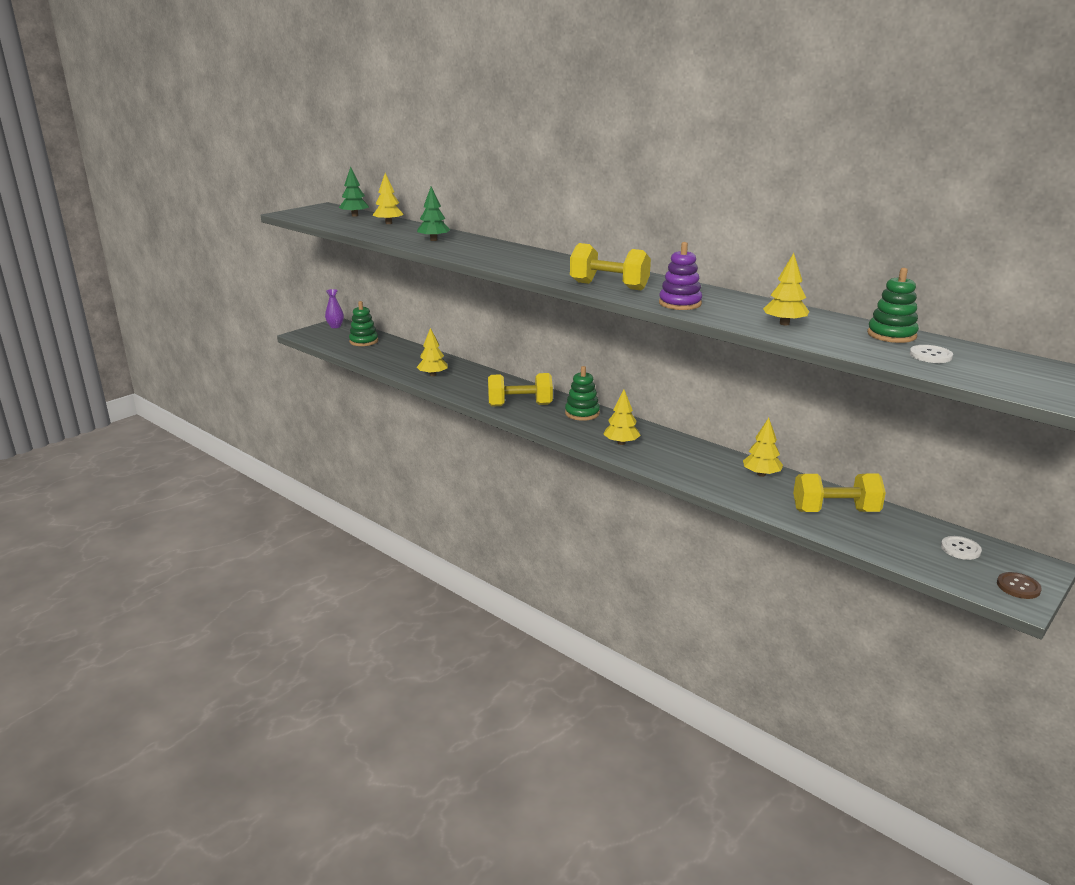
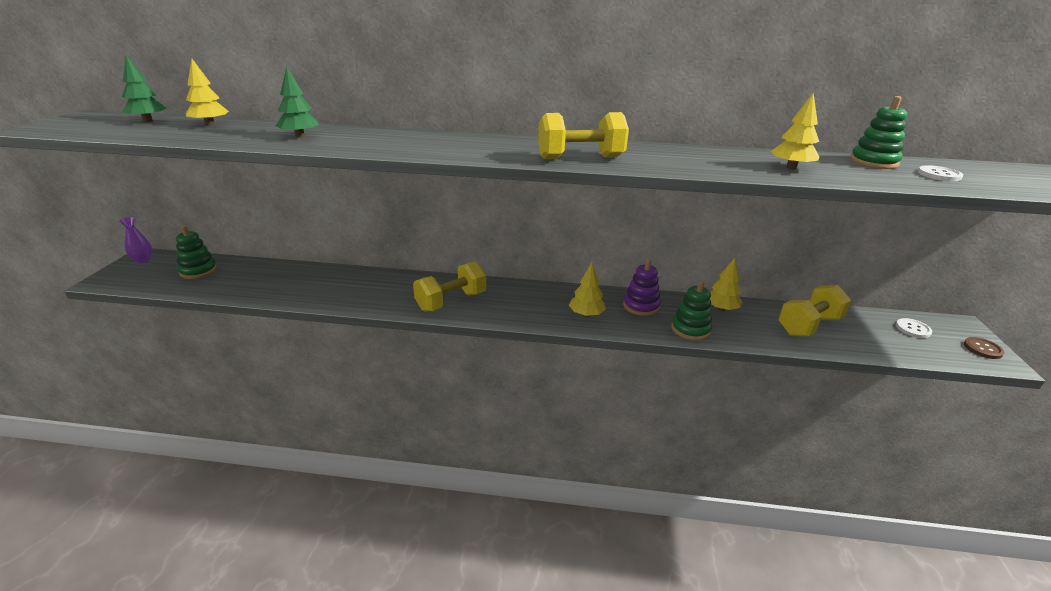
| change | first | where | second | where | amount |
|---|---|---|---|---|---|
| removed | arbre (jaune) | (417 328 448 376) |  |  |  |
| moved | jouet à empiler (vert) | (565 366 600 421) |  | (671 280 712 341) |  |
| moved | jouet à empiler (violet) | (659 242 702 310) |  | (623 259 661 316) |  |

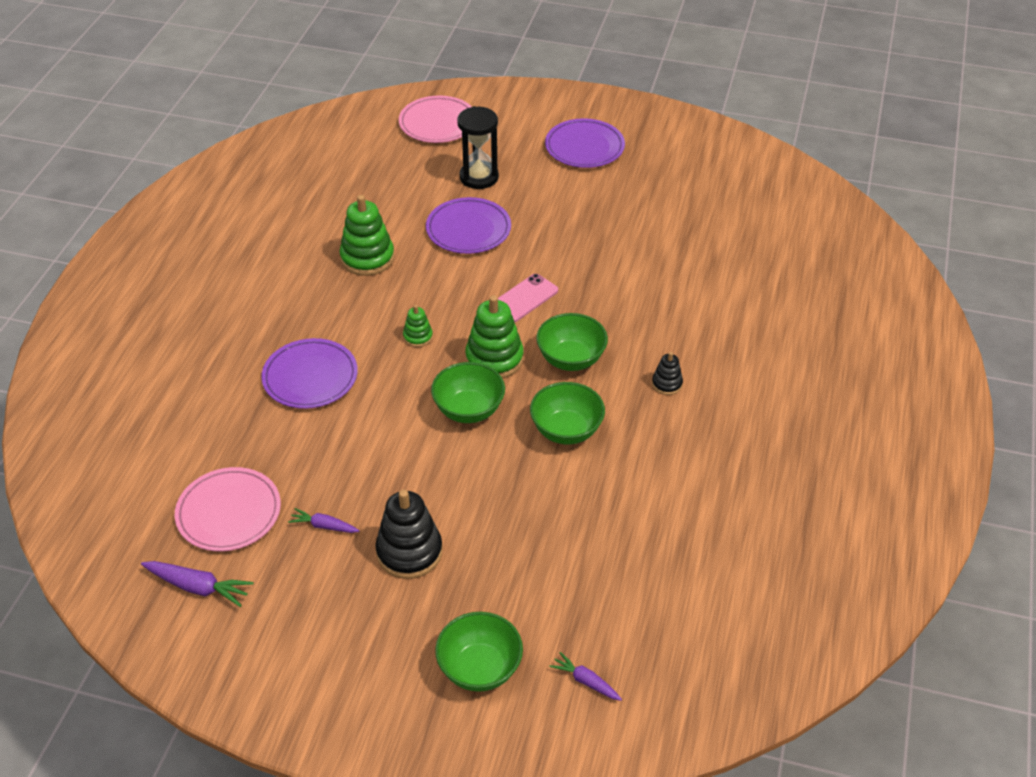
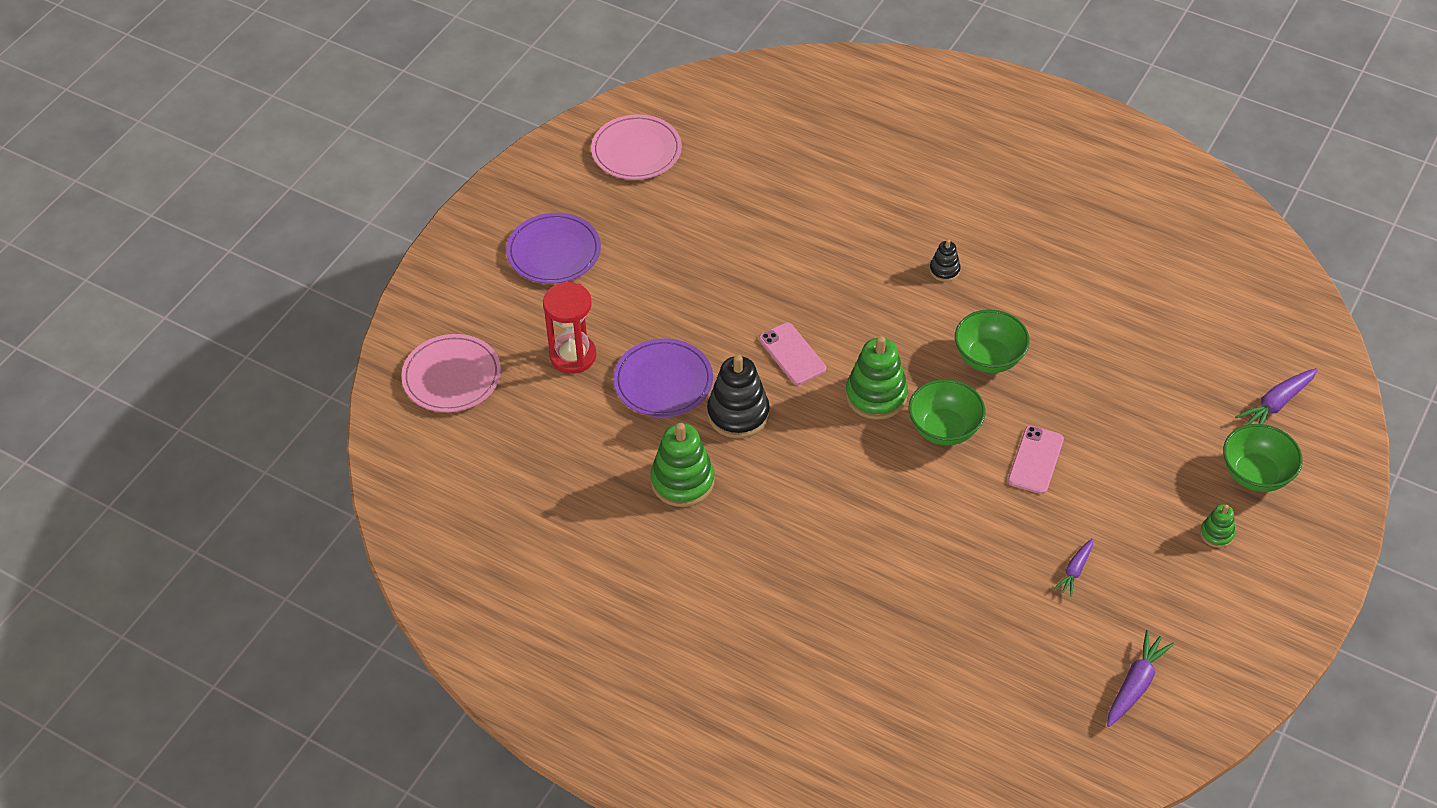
| change | first | where | second | where | amount |
|---|---|---|---|---|---|
| removed | assiette (violet) | (261 338 358 409) |  |  |  |
| removed | bol (vert) | (536 313 608 371) |  |  |  |
| added |  |  | téléphone (rose) | (1008 426 1064 494) |  |
| moved | assiette (rose) | (175 467 281 551) |  | (591 114 682 180) |  |
| moved | jouet à empiler (noir) | (375 490 442 579) |  | (707 354 770 438) |  |
| moved | jouet à empiler (vert) | (403 305 433 347) |  | (1200 504 1236 548) |  |
| recoloured | sablier (noir) | (457 106 499 189) | sablier (rouge) | (543 282 596 374) |  |
| resized | carotte (violet) | (549 652 622 701) |  | (1235 368 1317 425) | x1.57 |

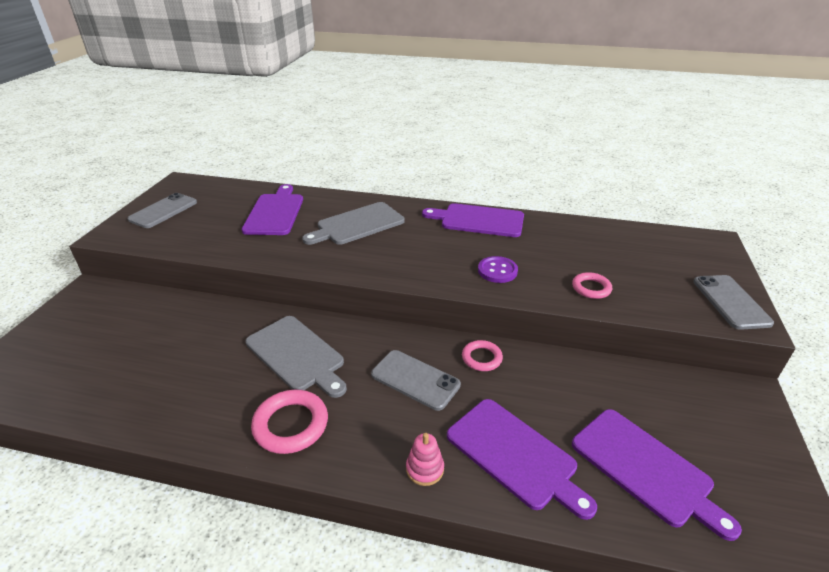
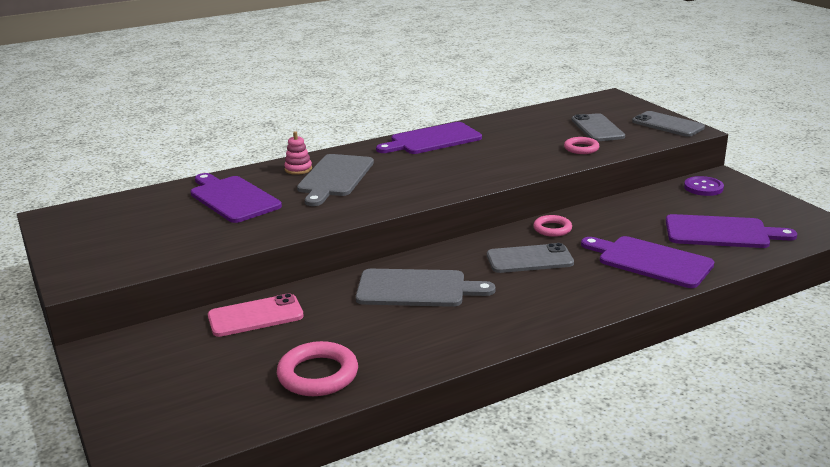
| change | first | where | second | where | amount |
|---|---|---|---|---|---|
| added |  |  | téléphone (rose) | (208 293 304 337) |  |
| moved | téléphone (gris) | (128 193 197 228) |  | (572 113 625 141) |  |
| moved | anneau (rose) | (251 390 328 454) |  | (277 341 358 396) |  |
| moved | jouet à empiler (rose) | (406 433 444 486) |  | (284 131 312 175) |  |
| moved | bouton (violet) | (478 256 518 283) |  | (684 176 724 196) |  |
| turned | planche à découper (violet) | (447 399 597 520) |  | (581 236 714 288) | 150 degrees counterclockwise |

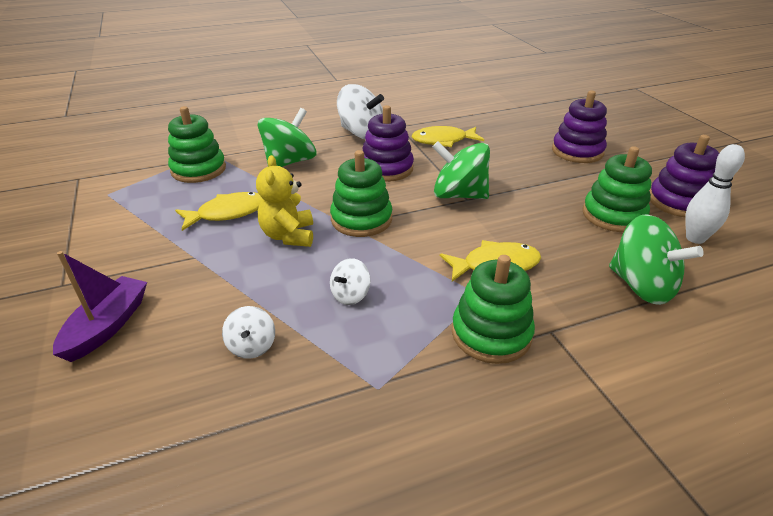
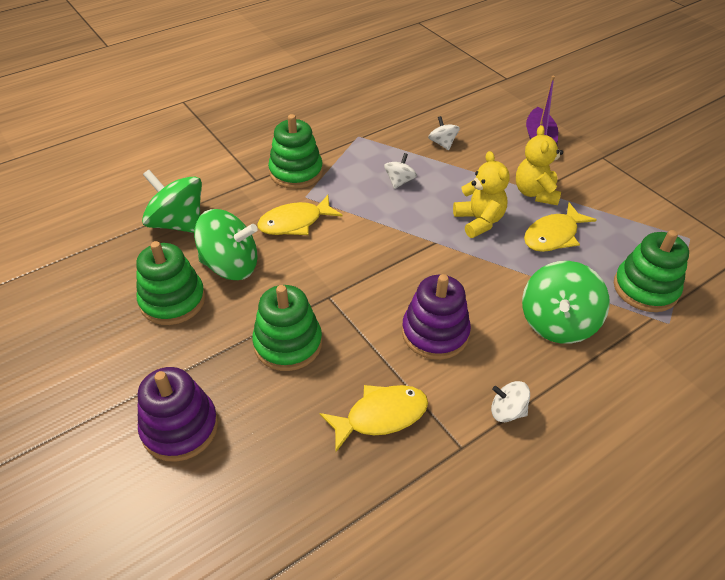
| change | first | where | second | where | amount |
|---|---|---|---|---|---|
| removed | jouet à empiler (violet) | (650 135 719 217) |  |  |  |
| removed | quille (blanc) | (685 144 745 244) |  |  |  |
| added |  |  | ours en peluche (jaune) | (516 125 563 205) |  |
| moved | jouet à empiler (vert) | (330 150 392 237) |  | (252 285 322 371) |  |
| moved | toupie (vert) | (432 141 490 199) |  | (194 209 258 280) |  |
| resized | toupie (blanc) | (337 84 384 139) |  | (491 381 530 422) | x0.52 |

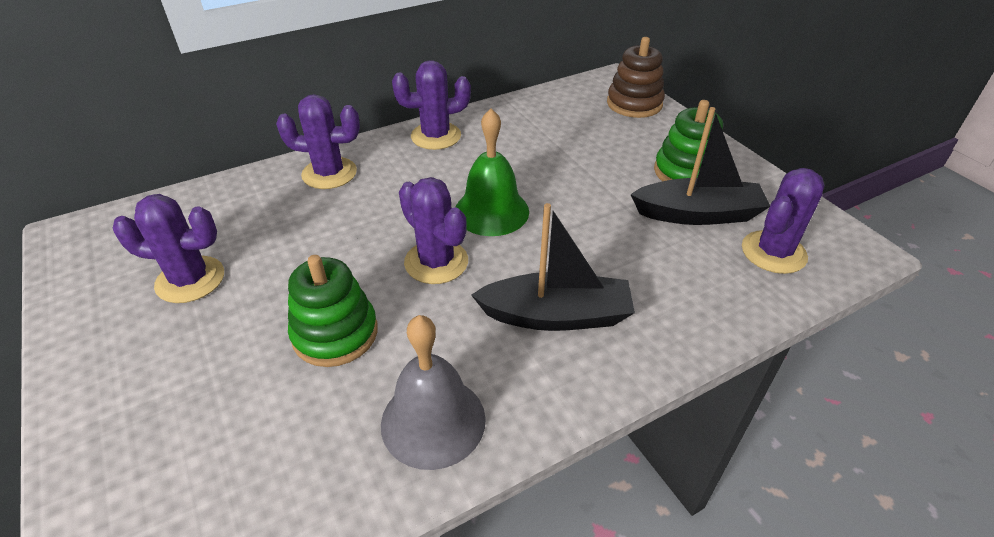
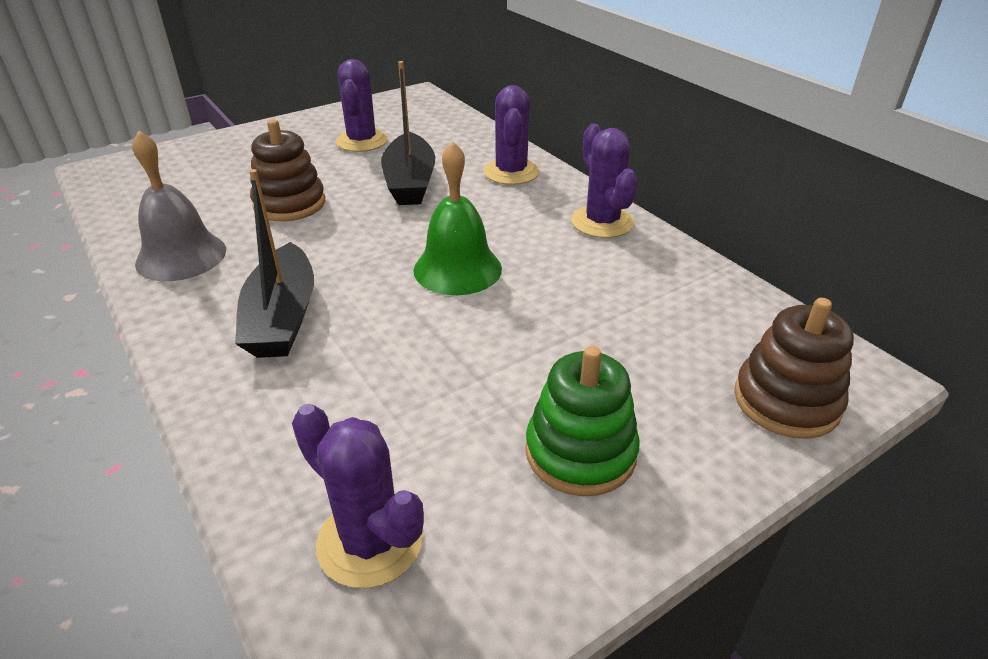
| change | first | where | second | where | amount |
|---|---|---|---|---|---|
| removed | cactus (violet) | (399 177 468 284) |  |  |  |
| moved | bateau (noir) | (630 107 770 225) |  | (381 61 435 205) |  |
| recoloured | jouet à empiler (vert) | (288 255 378 367) | jouet à empiler (marron) | (250 119 325 221) |  |

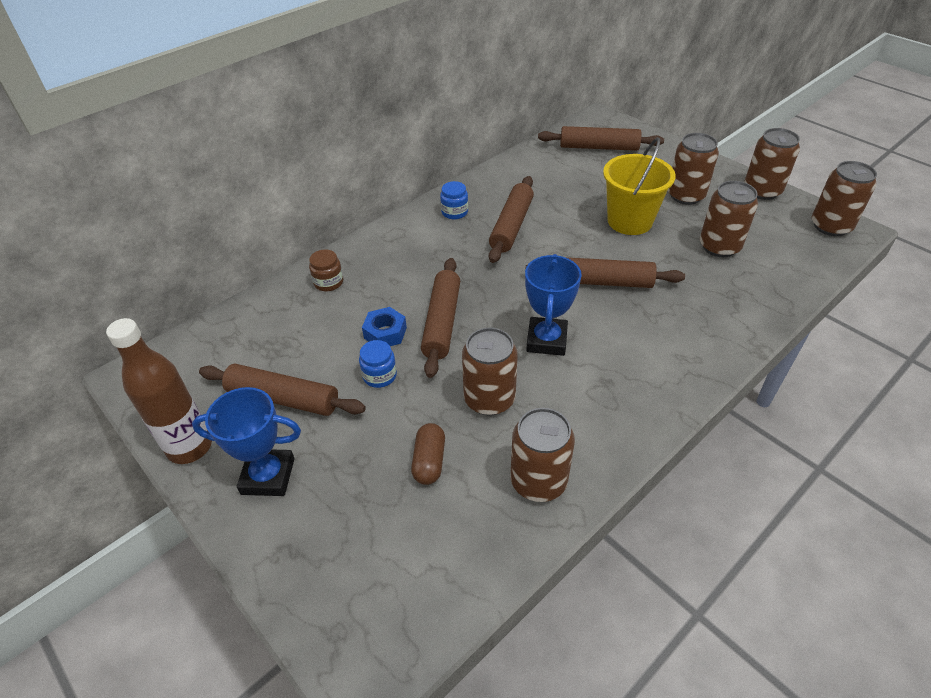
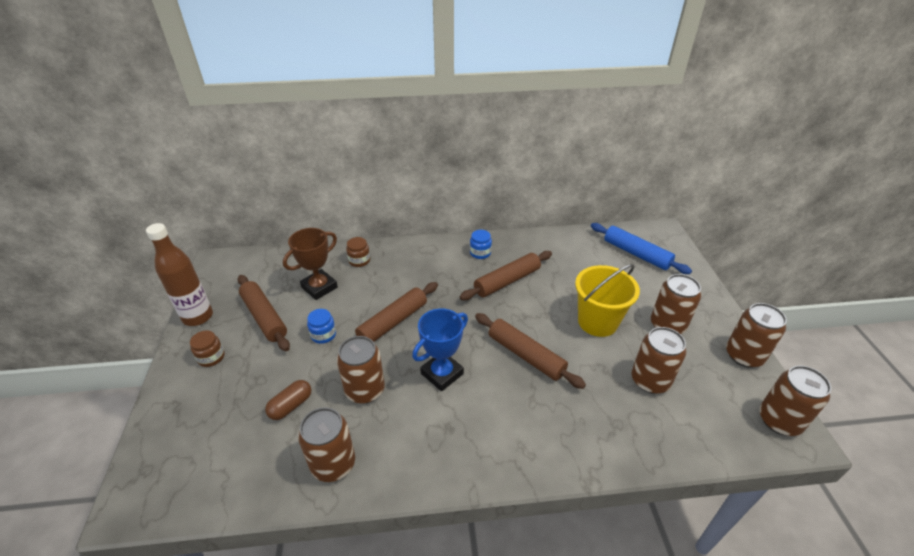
| change | first | where | second | where | amount |
|---|---|---|---|---|---|
| removed | écrou (bleu) | (362 307 407 346) |  |  |  |
| added |  |  | trophée (marron) | (283 228 338 300) |  |
| replaced | trophée (bleu) | (192 387 301 496) | bocal (marron) | (190 330 225 367) |  |
| recoloured | rouleau à pâtisserie (marron) | (538 126 664 151) | rouleau à pâtisserie (bleu) | (591 223 692 274) |  |

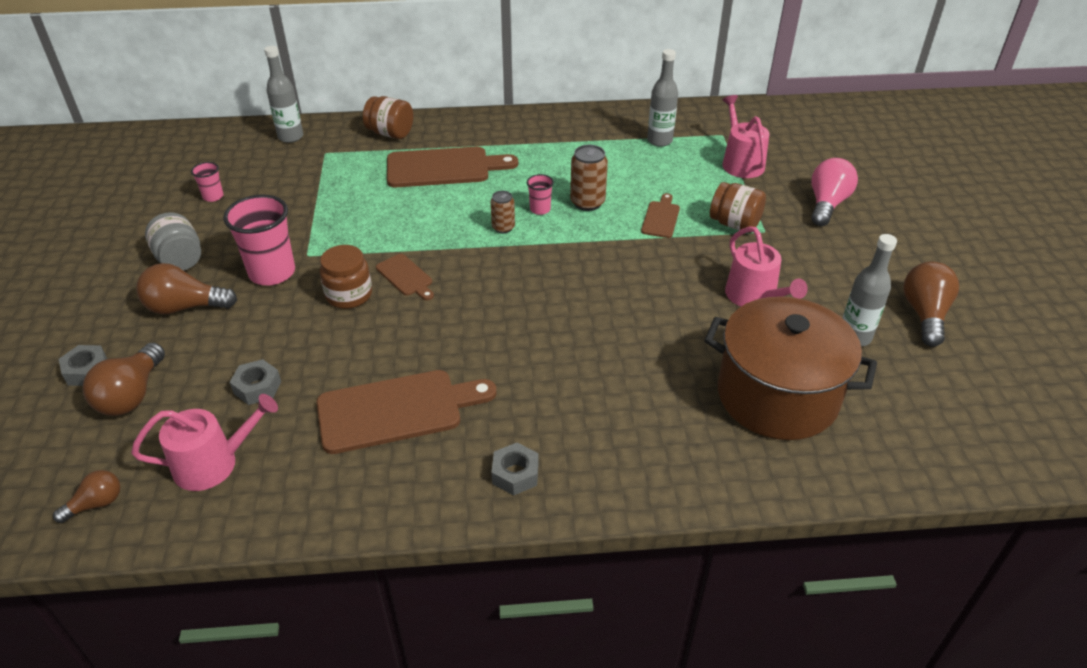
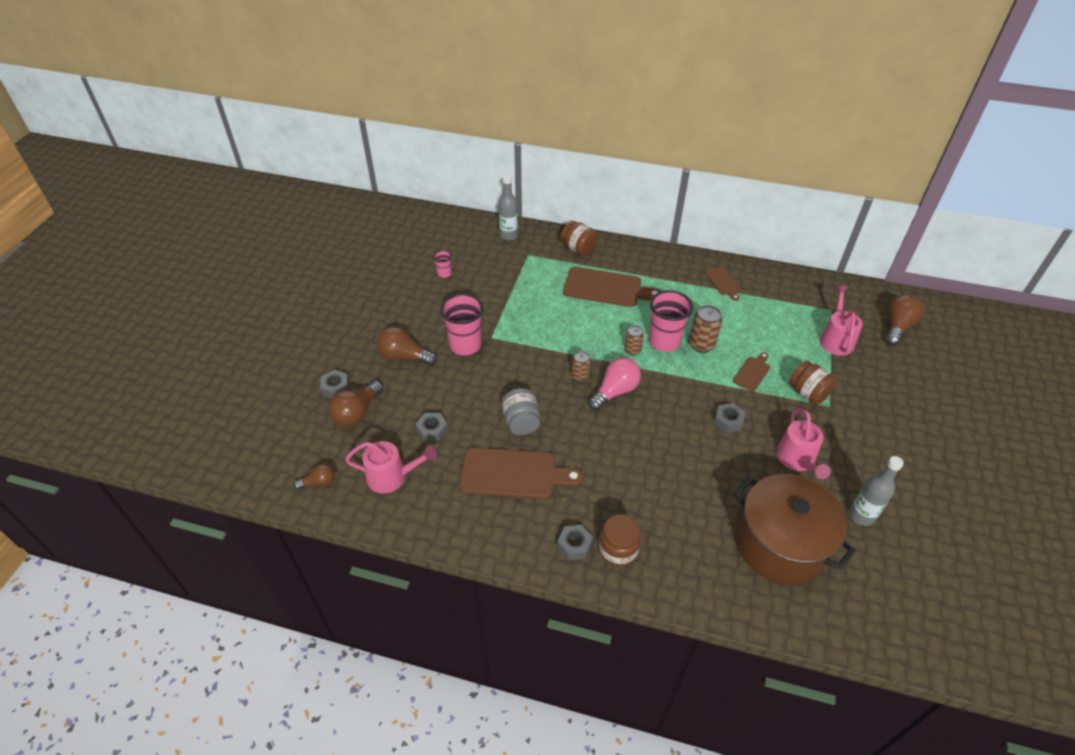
| change | first | where | second | where | amount |
|---|---|---|---|---|---|
| removed | bouteille (gris) | (647 49 678 147) |  |  |  |
| added |  |  | canette (marron) | (572 351 591 382) |  |
| added |  |  | écrou (gris) | (714 403 746 433) |  |
| moved | bocal (gris) | (145 212 201 271) |  | (502 388 540 435) |  |
| moved | bocal (marron) | (320 245 372 309) |  | (599 515 641 567) |  |
| moved | planche à découper (marron) | (376 254 434 300) |  | (705 267 740 301) |  |
| moved | ampoule (rose) | (811 158 858 226) |  | (588 357 641 410) |  |
| moved | ampoule (marron) | (904 262 959 347) |  | (886 294 924 345) |  |
| resized | gobelet (rose) | (527 174 554 215) |  | (649 290 693 352) | x2.05 |

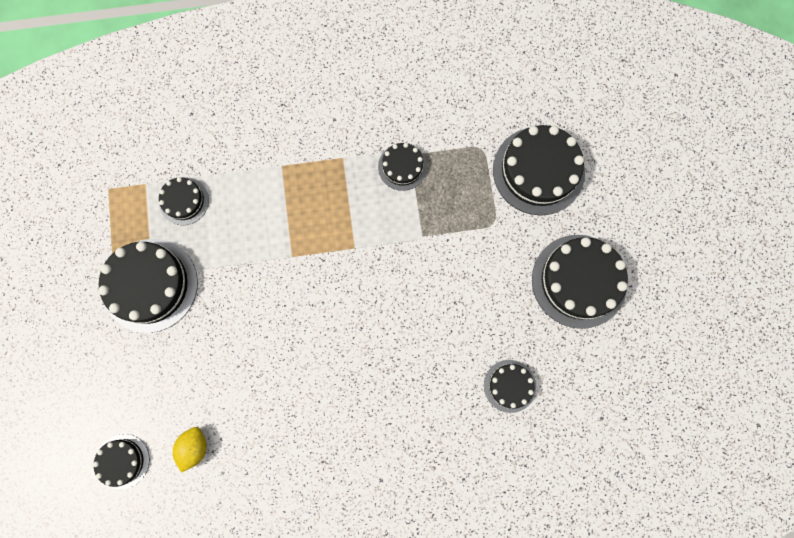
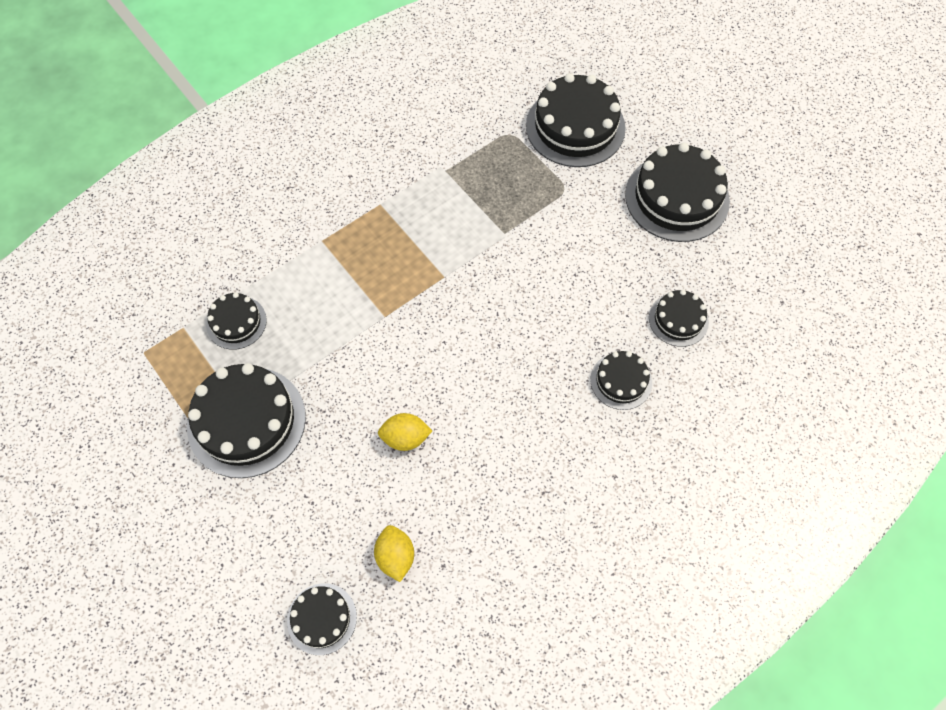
| change | first | where | second | where | amount |
|---|---|---|---|---|---|
| added |  |  | citron (jaune) | (378 413 432 451) |  |
| moved | gâteau (noir) | (378 143 427 191) |  | (590 351 652 410) |  |

